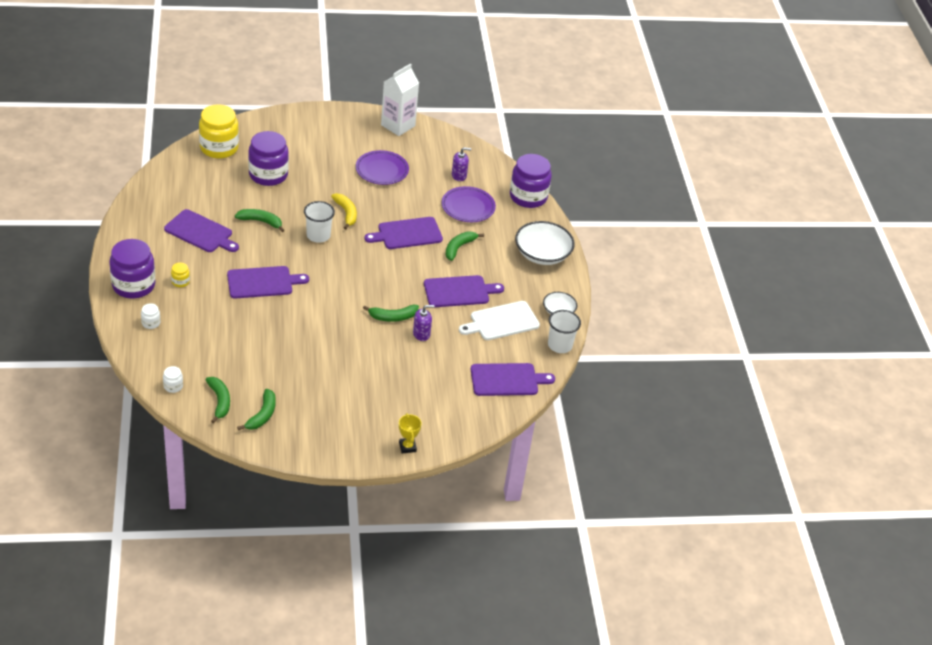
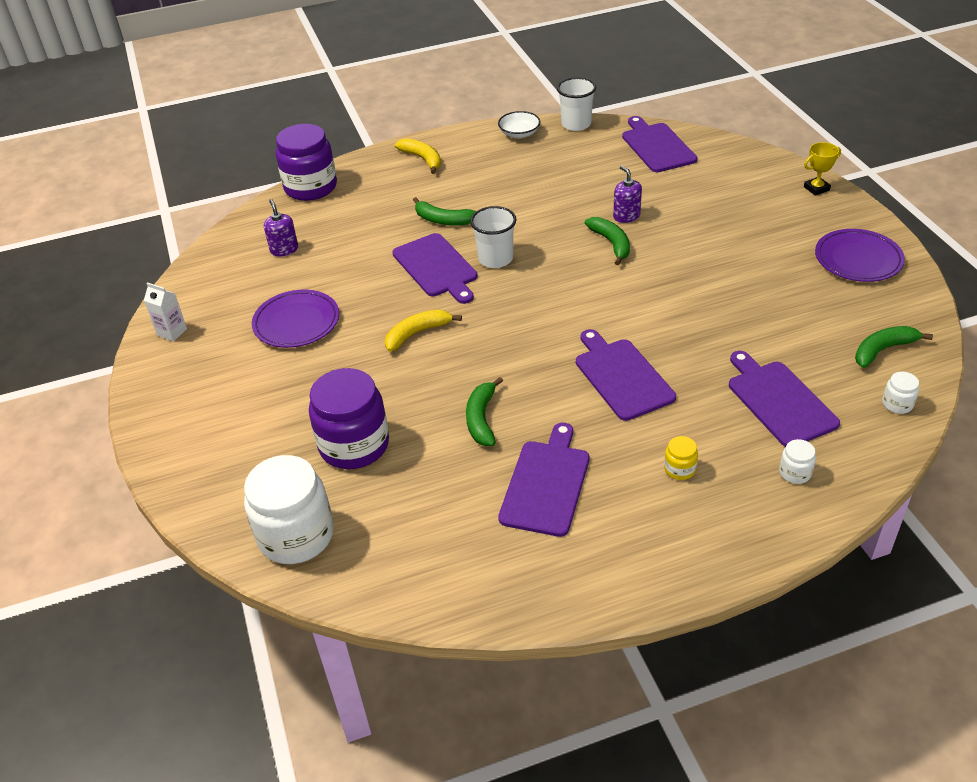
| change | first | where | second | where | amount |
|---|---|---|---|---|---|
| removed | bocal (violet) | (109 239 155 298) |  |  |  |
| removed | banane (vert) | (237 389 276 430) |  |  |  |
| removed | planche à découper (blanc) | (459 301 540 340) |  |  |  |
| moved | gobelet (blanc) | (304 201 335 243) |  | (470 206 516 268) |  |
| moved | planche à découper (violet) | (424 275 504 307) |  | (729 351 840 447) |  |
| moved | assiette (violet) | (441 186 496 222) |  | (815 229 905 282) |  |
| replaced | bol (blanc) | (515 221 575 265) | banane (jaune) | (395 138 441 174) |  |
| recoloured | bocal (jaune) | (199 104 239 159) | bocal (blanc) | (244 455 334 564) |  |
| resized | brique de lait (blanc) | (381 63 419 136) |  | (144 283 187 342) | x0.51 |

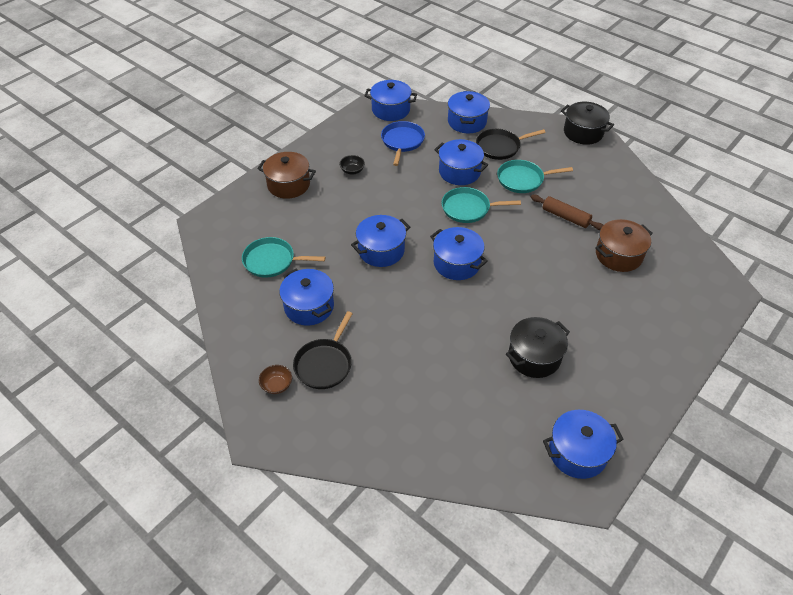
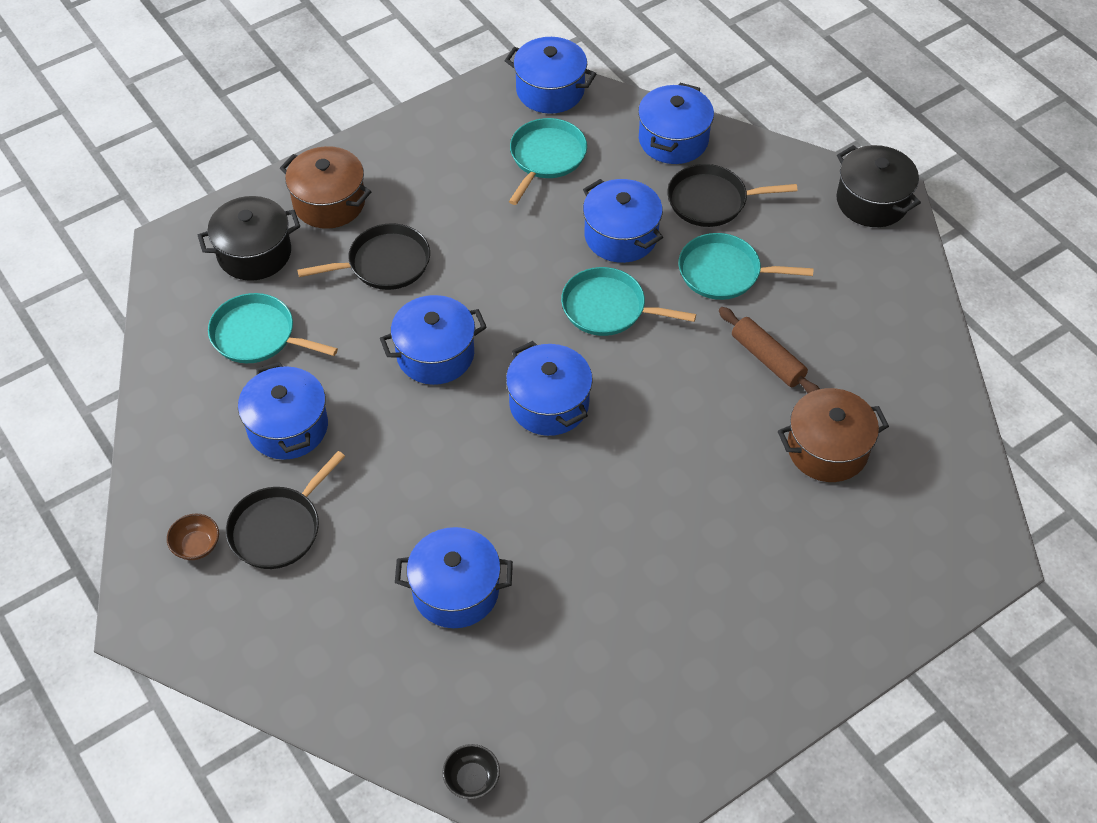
| change | first | where | second | where | amount |
|---|---|---|---|---|---|
| added |  |  | poêle (noir) | (297 223 430 290) |  |
| moved | bol (noir) | (339 155 365 175) |  | (442 744 500 799) |  |
| moved | marmite (noir) | (506 317 570 378) |  | (198 196 300 281) |  |
| moved | marmite (bleu) | (543 410 624 479) |  | (395 527 513 628) |  |
| recoloured | poêle (bleu) | (381 121 425 166) | poêle (turquoise) | (509 118 587 205) |  |

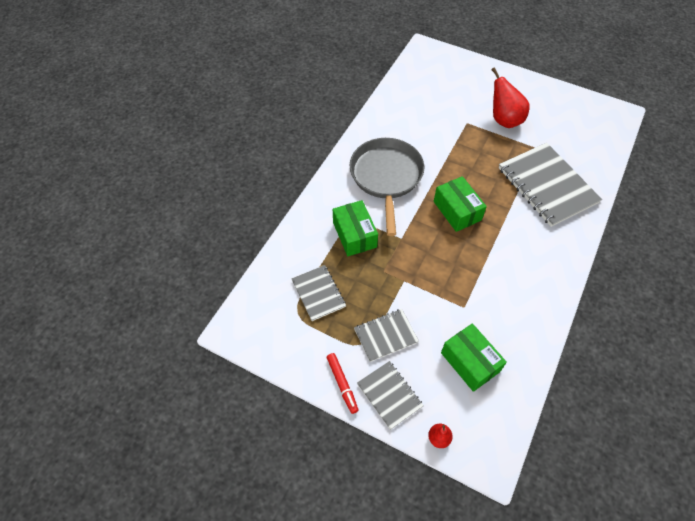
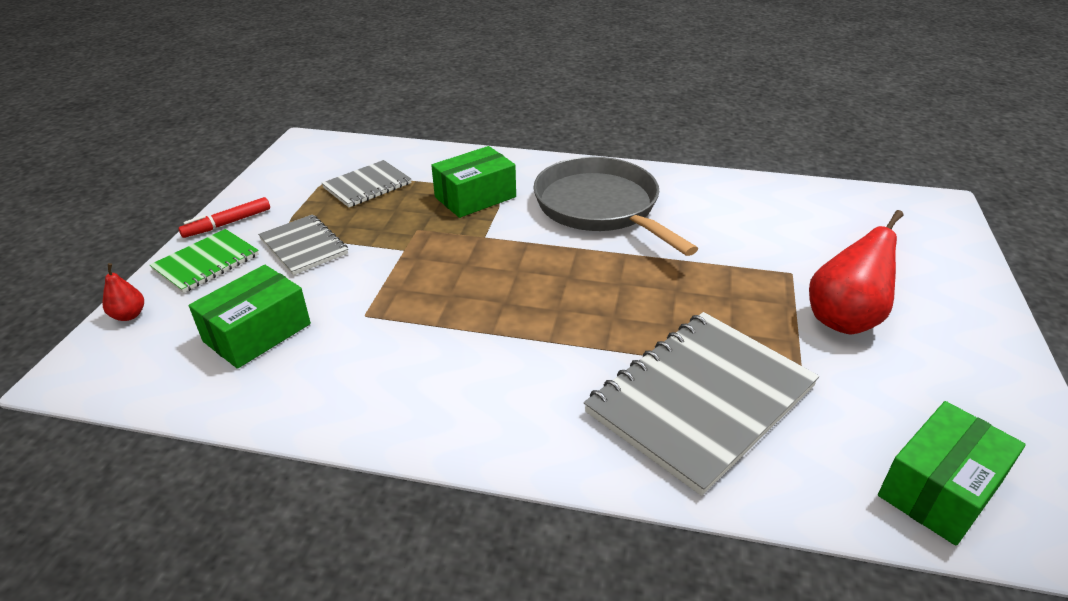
| change | first | where | second | where | amount |
|---|---|---|---|---|---|
| moved | boîte (vert) | (434 176 487 232) |  | (878 401 1026 546) |  |
| recoloured | carnet (gris) | (357 361 424 430) | carnet (vert) | (150 229 259 293) |  |
| turned | poêle (gris) | (350 138 424 236) |  | (533 157 698 256) | 105 degrees counterclockwise |

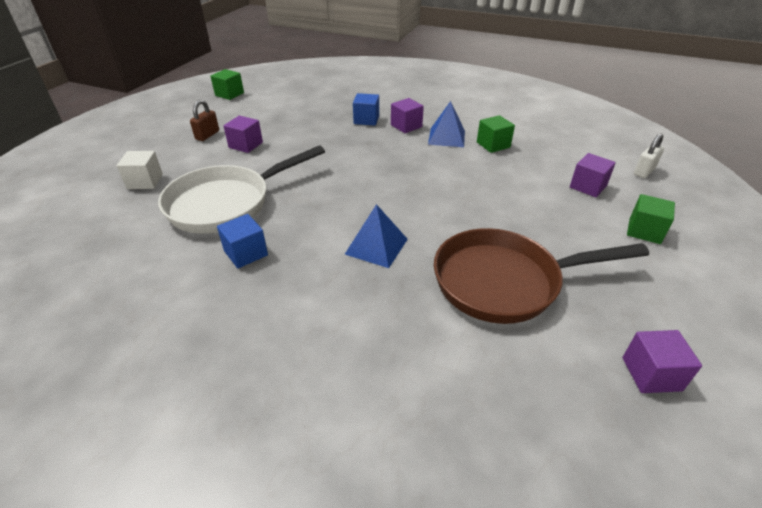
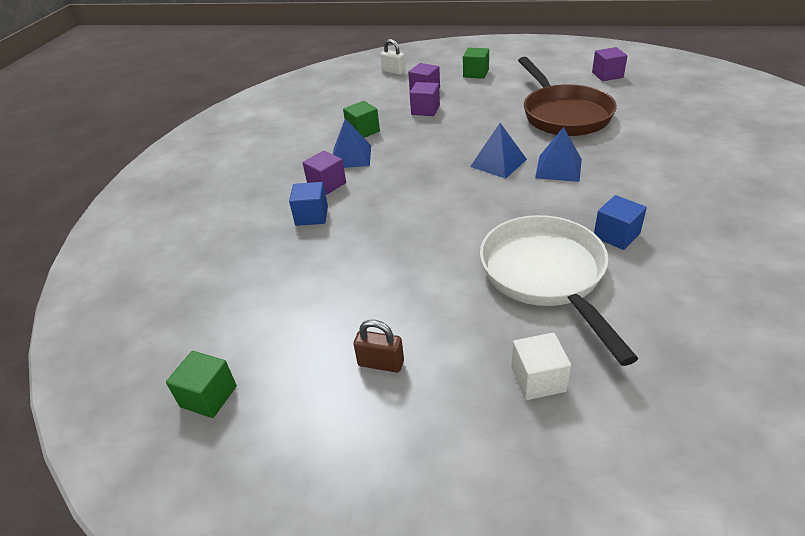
| change | first | where | second | where | amount |
|---|---|---|---|---|---|
| added |  |  | pyramide (bleu) | (470 123 527 179) |  |
| moved | cube (violet) | (224 116 263 153) |  | (410 82 440 116) |  |
| turned | poêle (blanc) | (158 145 325 234) |  | (480 215 638 366) | 150 degrees counterclockwise |

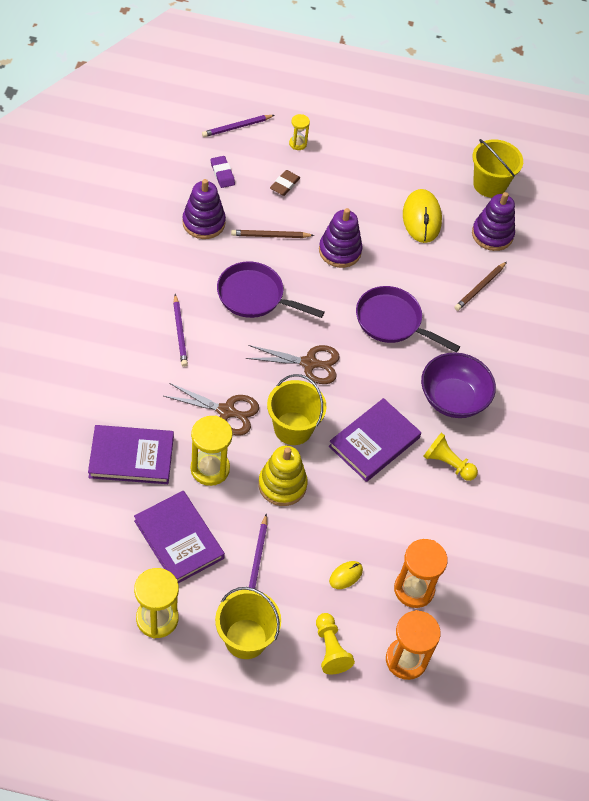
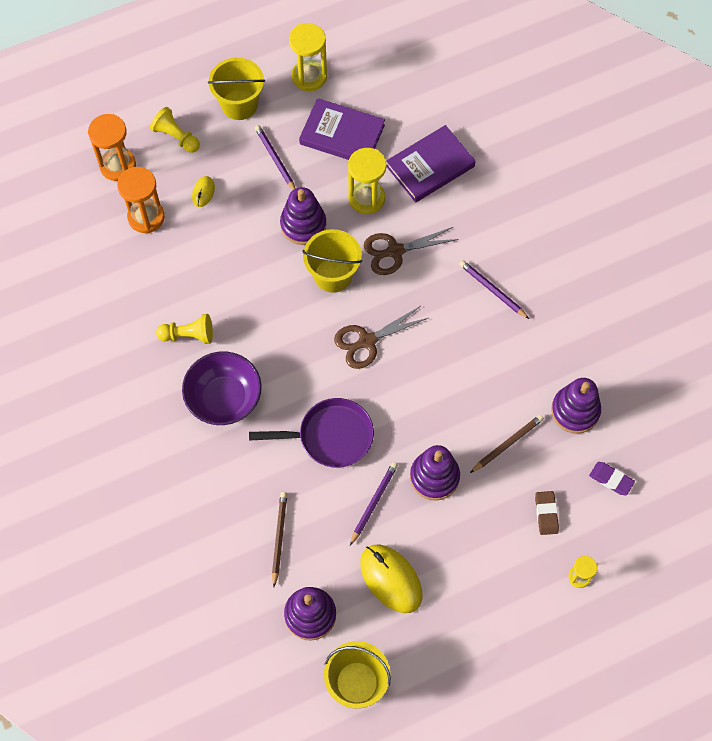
| change | first | where | second | where | amount |
|---|---|---|---|---|---|
| removed | poêle (violet) | (217 261 324 318) |  |  |  |
| removed | livre (violet) | (329 398 421 482) |  |  |  |
| moved | crayon (violet) | (202 115 274 137) |  | (350 462 398 545) |  |
| recoloured | jouet à empiler (jaune) | (258 446 308 506) | jouet à empiler (violet) | (280 187 326 245) |  |

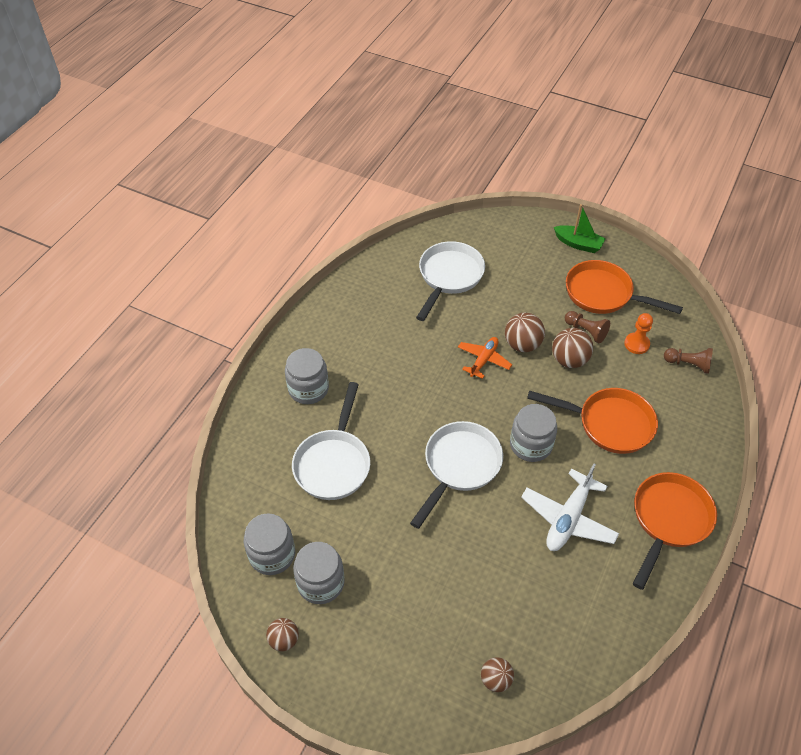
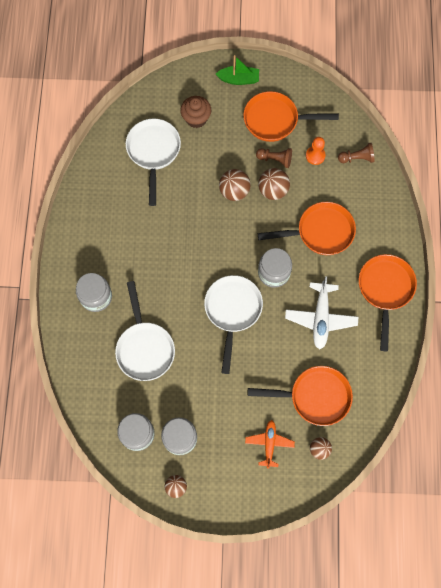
| change | first | where | second | where | amount |
|---|---|---|---|---|---|
| added |  |  | muffin (marron) | (180 96 211 128) |  |
| added |  |  | poêle (orange) | (248 366 353 426) |  |
| moved | avion (orange) | (458 337 512 379) |  | (245 420 295 469) |  |

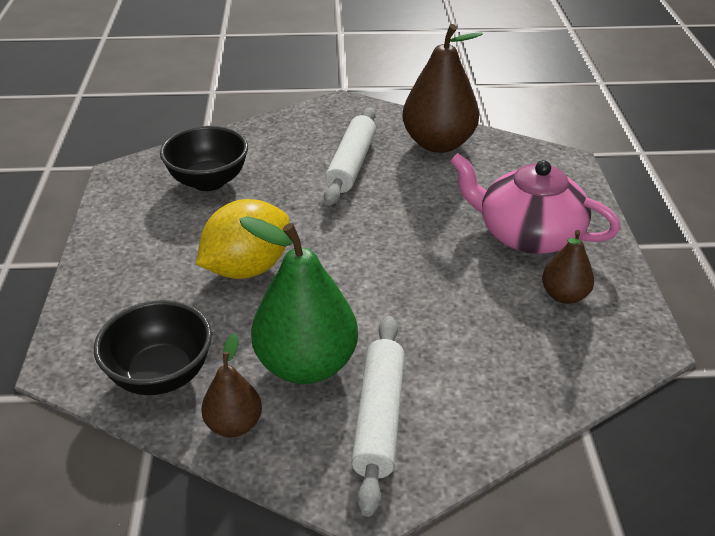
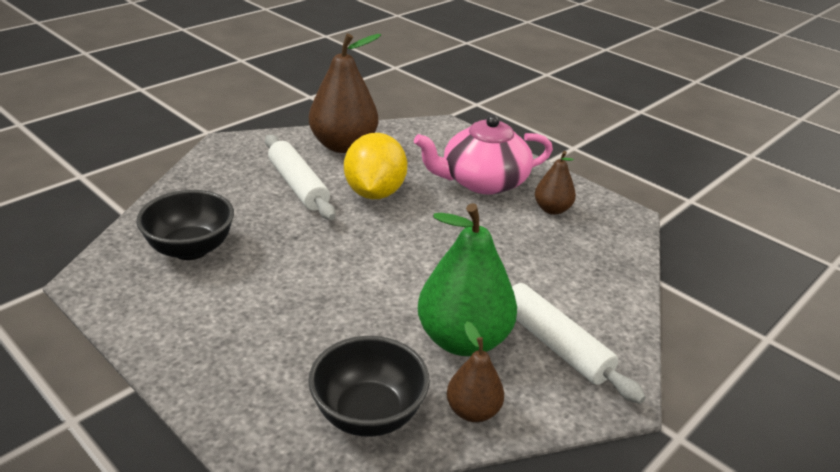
| change | first | where | second | where | amount |
|---|---|---|---|---|---|
| moved | citron (jaune) | (196 199 289 279) |  | (344 133 407 199) |  |

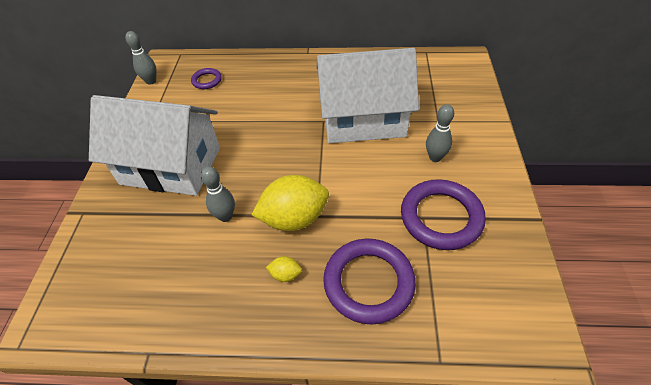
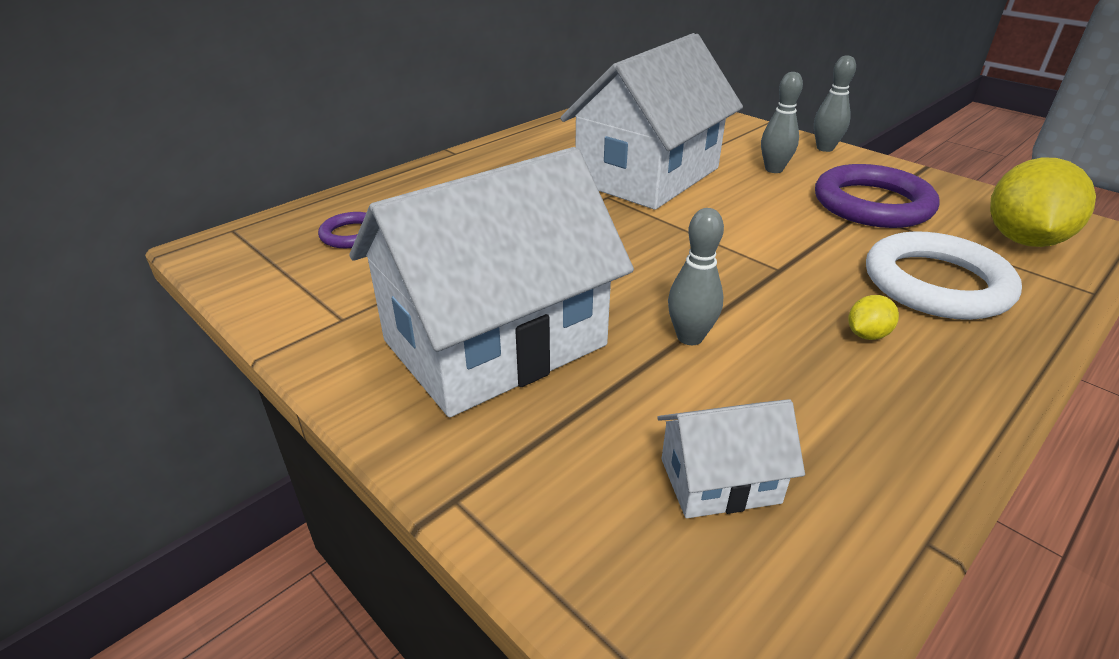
| change | first | where | second | where | amount |
|---|---|---|---|---|---|
| added |  |  | maison (blanc) | (658 399 805 518) |  |
| moved | quille (gris) | (125 31 157 85) |  | (814 55 856 152) |  |
| moved | citron (jaune) | (252 175 329 231) |  | (990 158 1096 247) |  |
| recoloured | anneau (violet) | (323 238 416 324) | anneau (blanc) | (866 231 1022 320) |  |

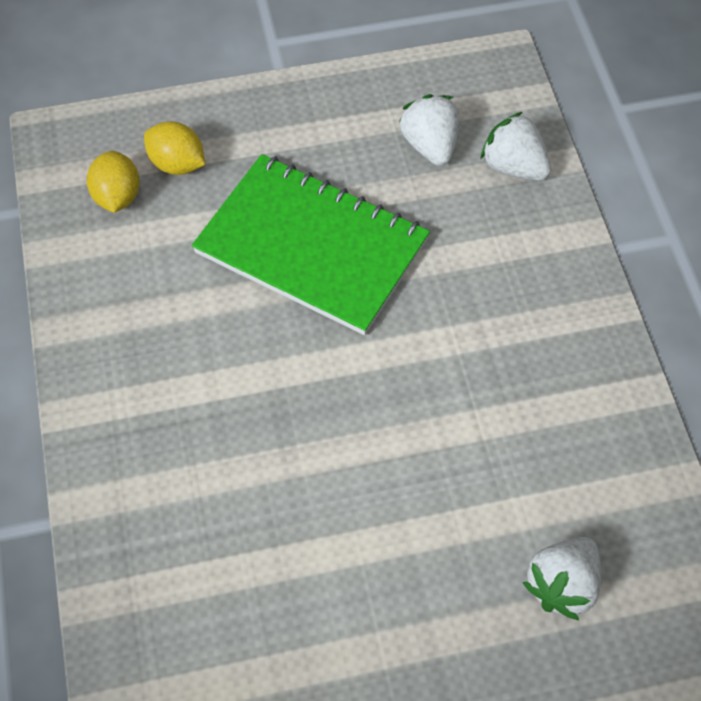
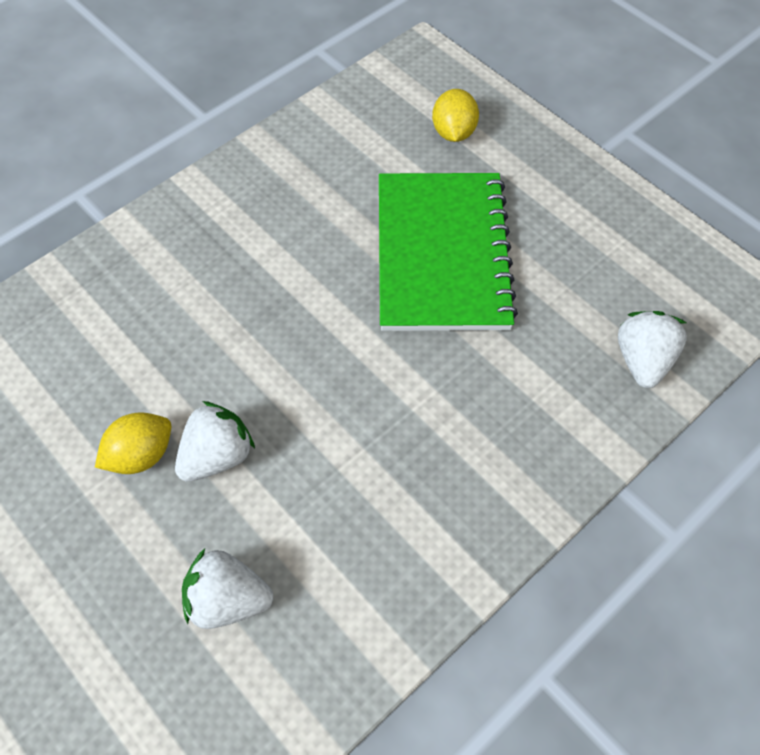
| change | first | where | second | where | amount |
|---|---|---|---|---|---|
| moved | citron (jaune) | (86 151 140 213) |  | (95 412 171 474) |  |
| moved | fraise (blanc) | (399 94 459 166) |  | (175 401 255 482) |  |

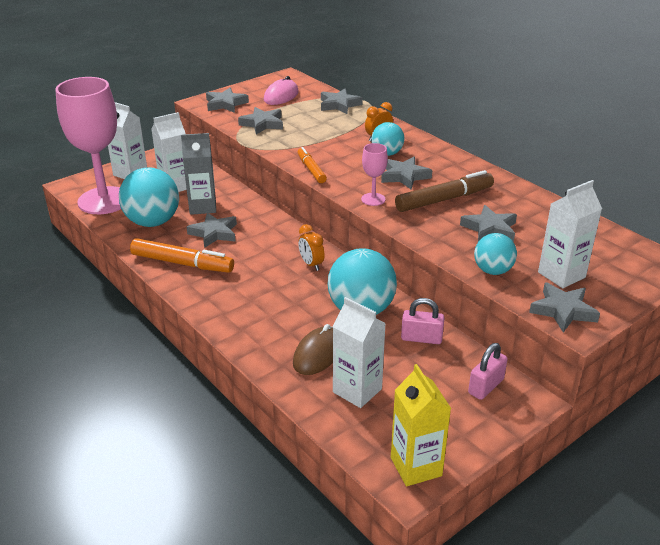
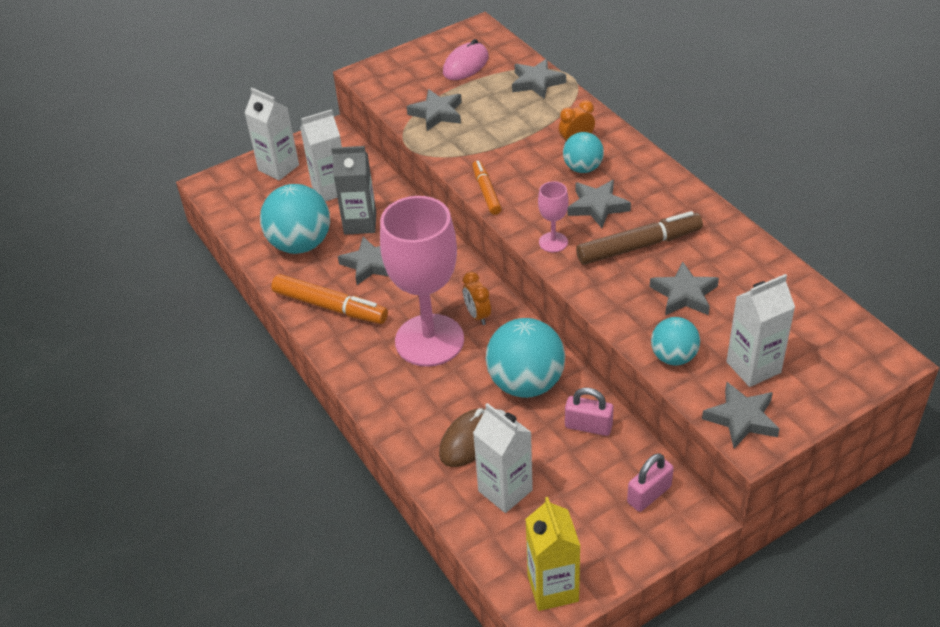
| change | first | where | second | where | amount |
|---|---|---|---|---|---|
| removed | étoile (gris) | (206 88 249 113) |  |  |  |
| moved | verre à pied (rose) | (55 77 121 214) |  | (380 196 464 367) |  |

